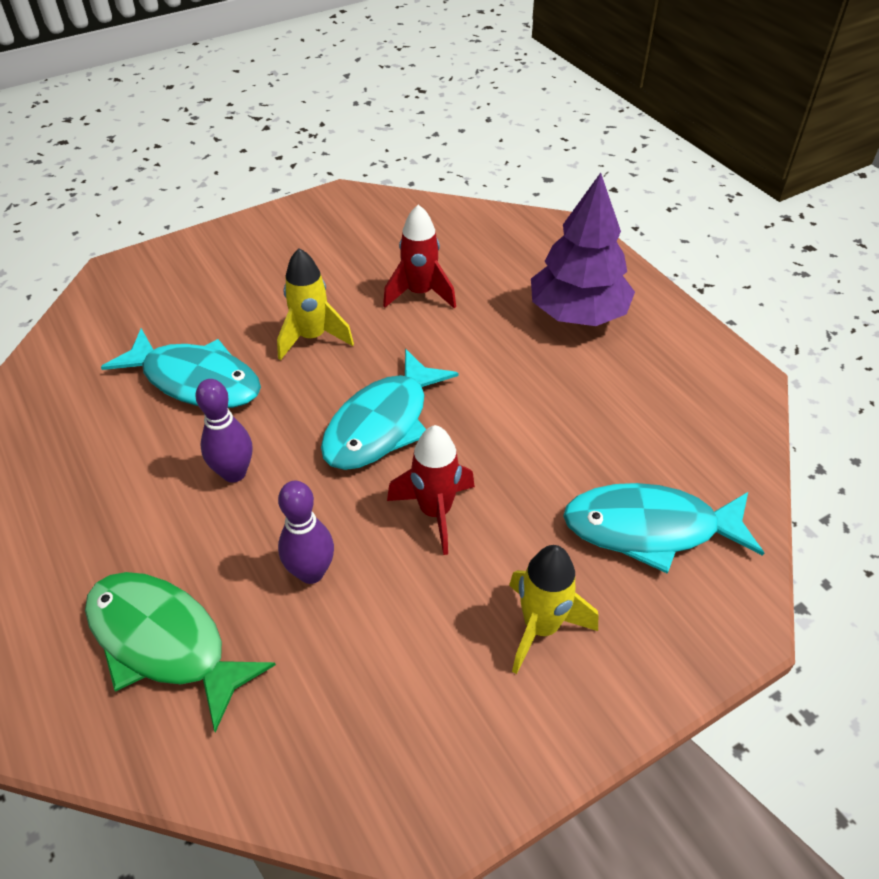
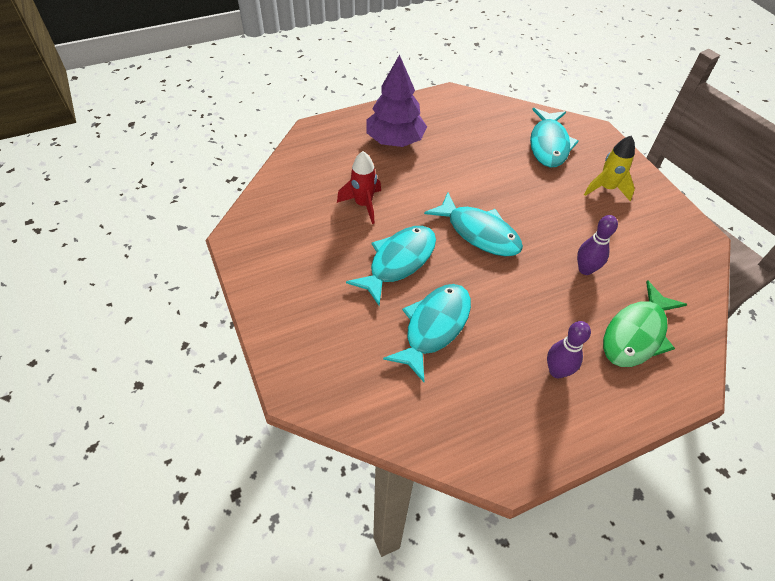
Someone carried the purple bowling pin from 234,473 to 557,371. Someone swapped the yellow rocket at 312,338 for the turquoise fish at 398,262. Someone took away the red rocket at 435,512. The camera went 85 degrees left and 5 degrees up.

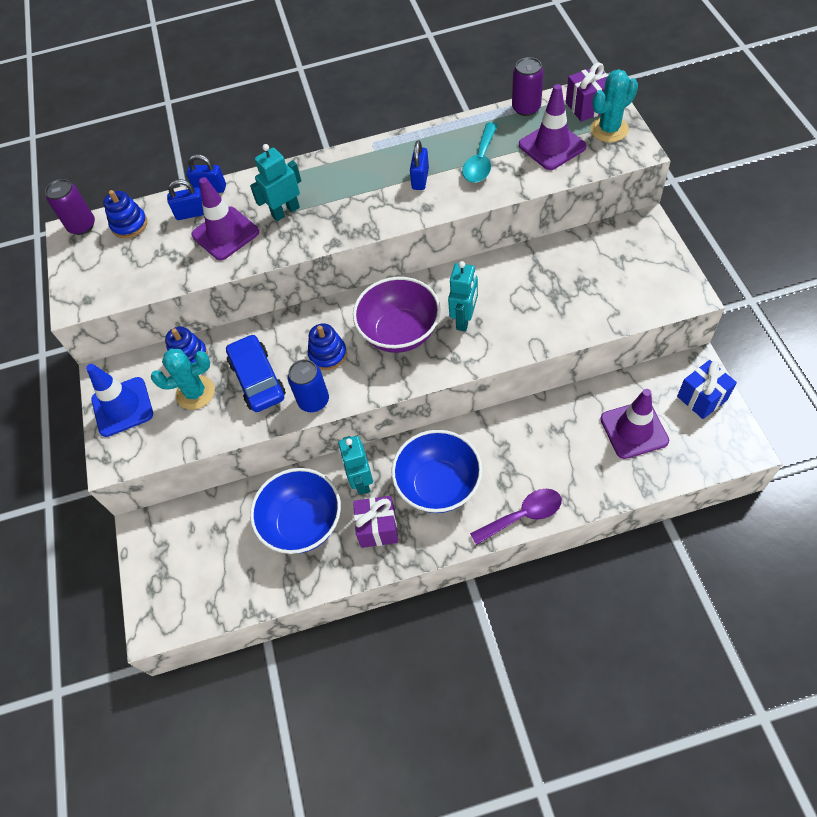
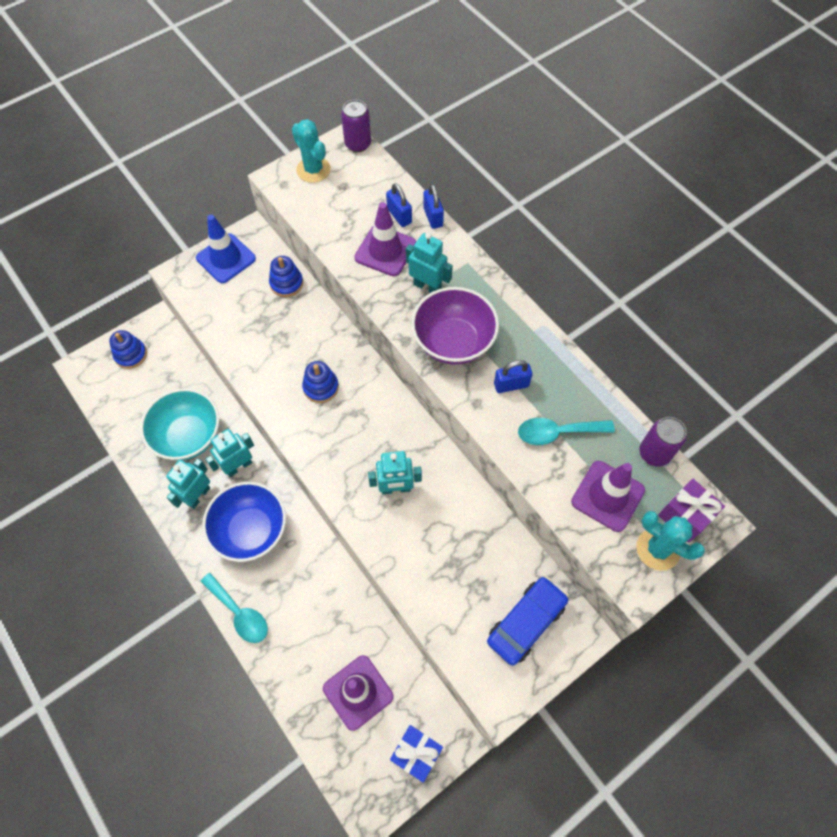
Someone carried the blue stacking toy from 129,224 to 131,355. Someone carried the turquoise cactus from 195,393 to 313,170. Someone carried the blue car from 257,379 to 526,622. Someone repainted the blue bowl at 303,523, which became the turquoise bowl at 188,436. Someone took away the blue can at 313,401. Someone carried the purple bowl from 400,332 to 453,342. Someone swapped the purple gift at 378,528 for the turquoise robot at 198,496. Someone repainted the purple spoon at 523,515, which became the turquoise spoon at 239,613. The camera went 60 degrees right and 5 degrees up.

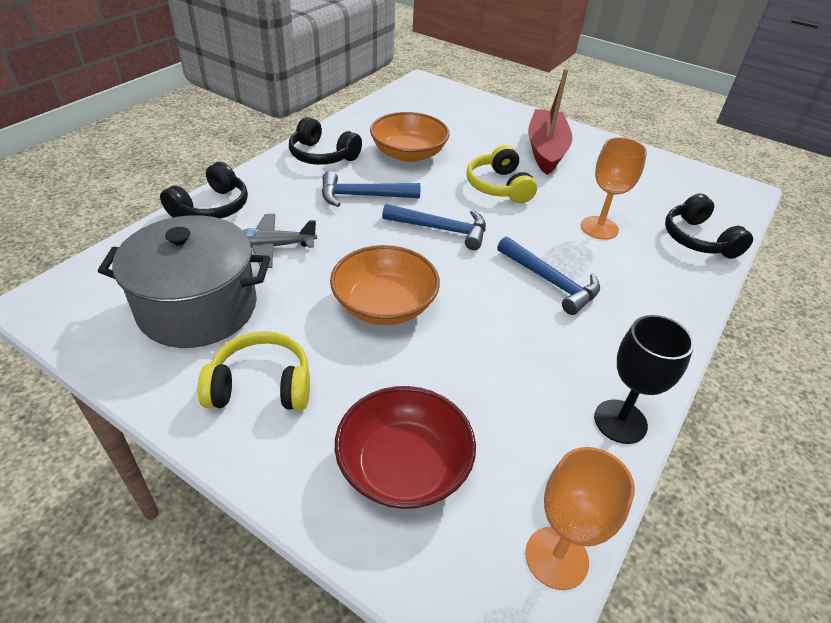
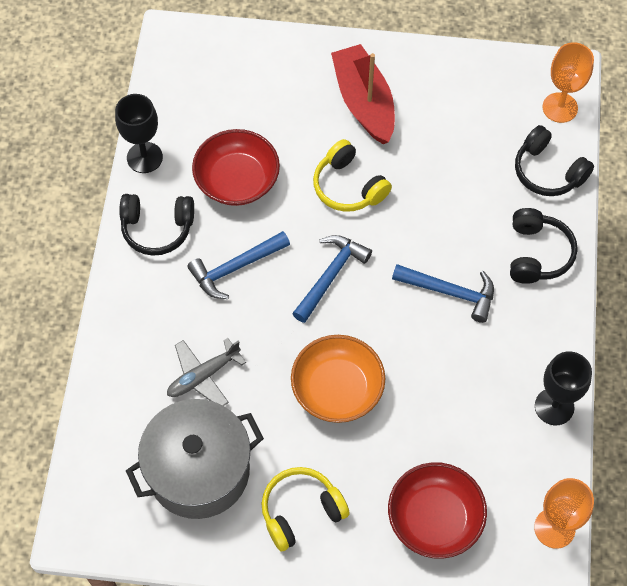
Someone carried the black headphones from 212,207 to 537,254. Someone repainted the orange bowl at 408,154, which became the red bowl at 237,180. Someone rotated the blue hammer at 441,229 by 45 degrees counterclockwise. Someone carried the orange goblet from 599,228 to 560,107. Someone put down the black goblet at 144,157. The camera went 25 degrees left and 20 degrees up.

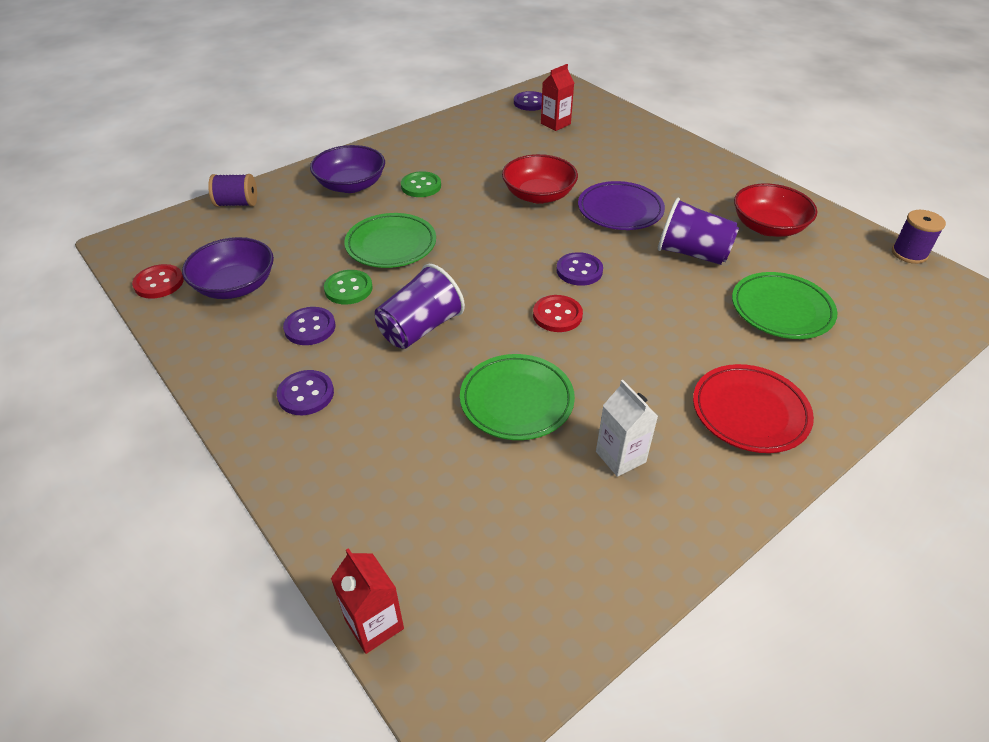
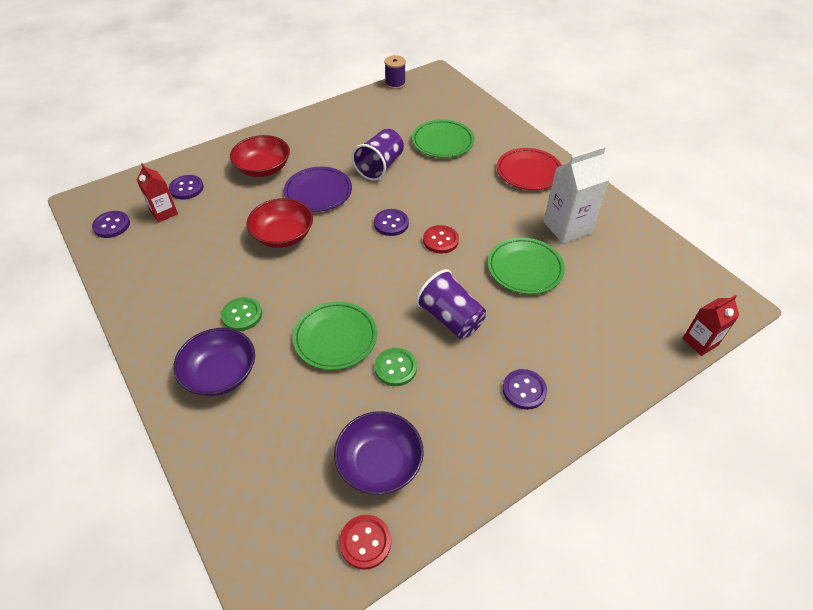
Someone took away the purple spool at 237,203. Someone carried the purple button from 310,327 to 186,188. Someone scaled the white carton at 620,457 by 1.64. Someone carried the red bowl from 768,227 to 263,168. The camera went 85 degrees left and 5 degrees up.

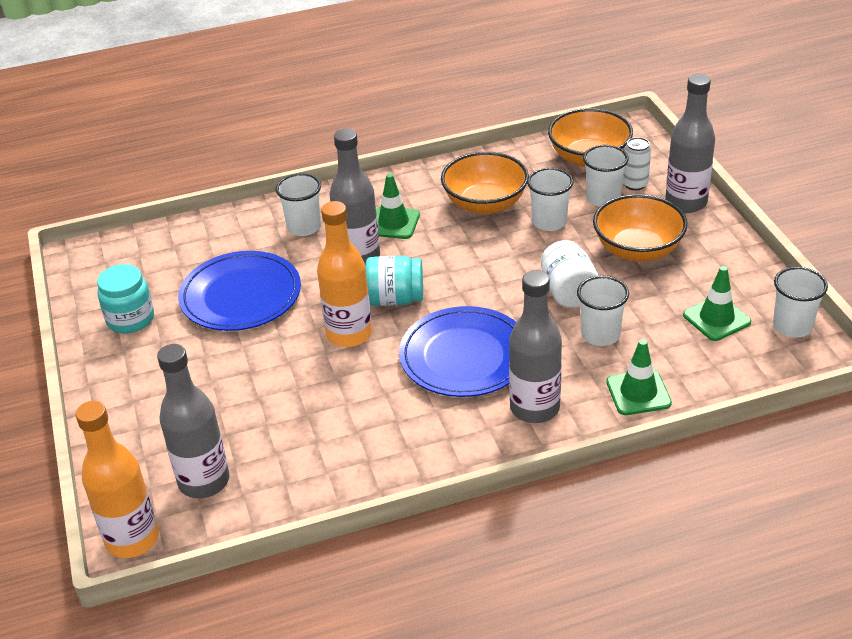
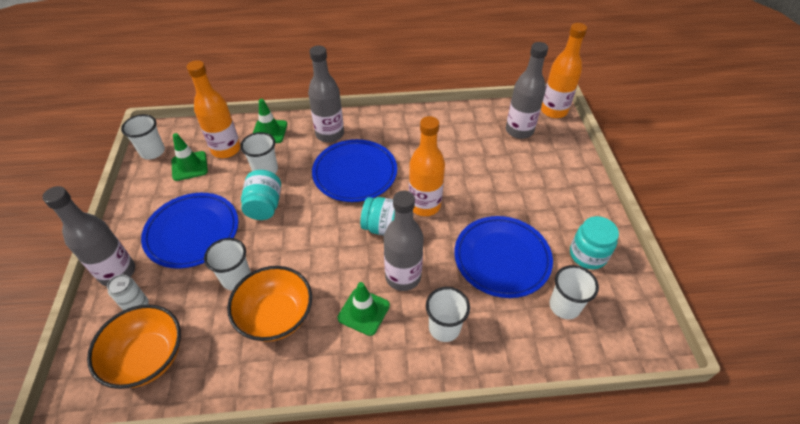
Someone repainted the white jar at 568,292, which became the turquoise jar at 264,206. Someone carried the white cup from 603,198 to 564,306. Someone swapped the orange bowl at 637,250 for the blue plate at 192,232. Someone put down the orange bottle at 226,149. The camera went 170 degrees left and 10 degrees up.

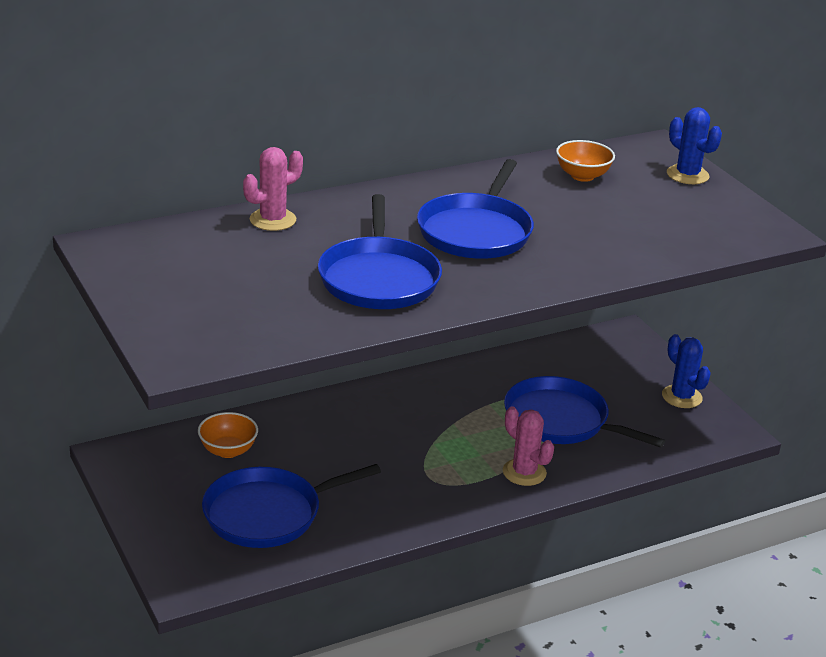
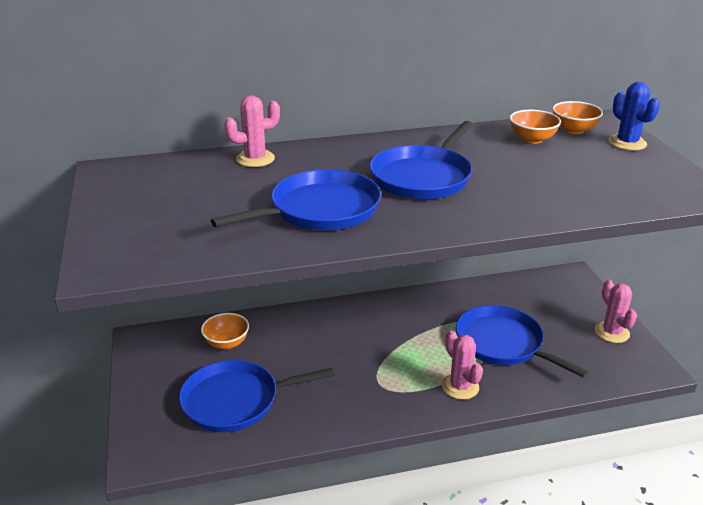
Someone rotated the blue pan at 379,278 by 135 degrees counterclockwise. Someone repainted the blue cactus at 681,397, which became the pink cactus at 611,332. Someone put down the orange bowl at 574,130. The camera went 15 degrees right and 0 degrees up.

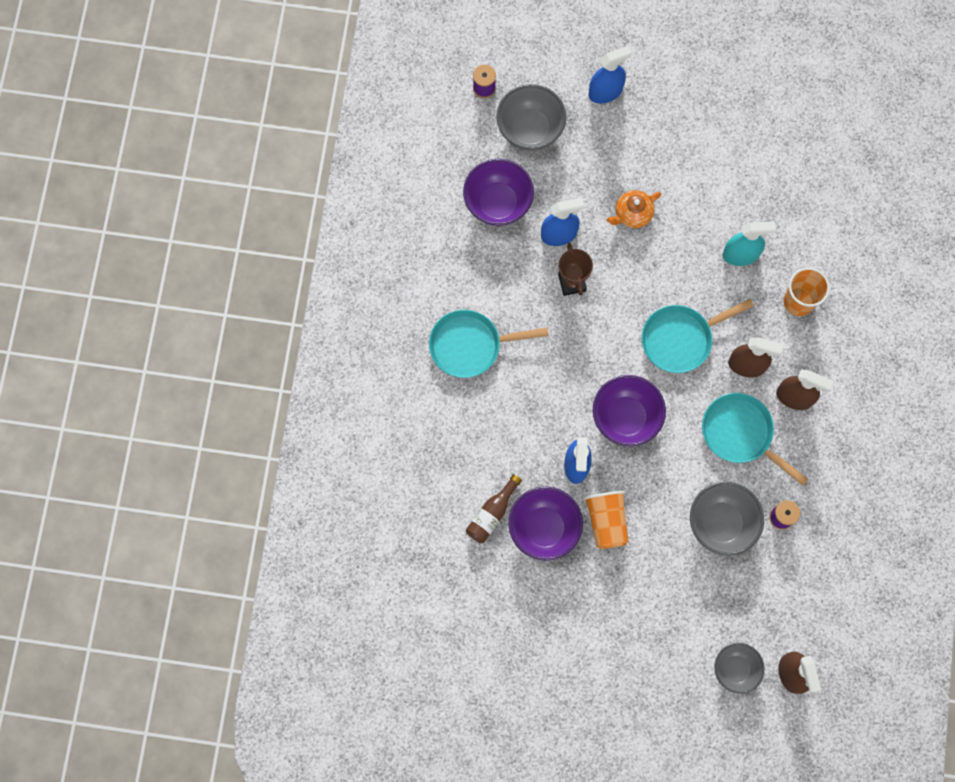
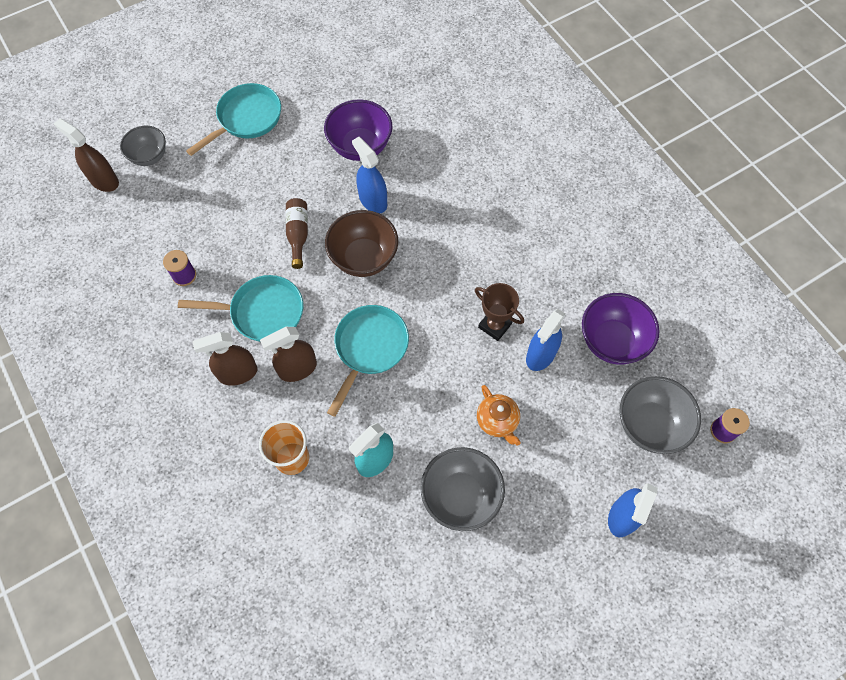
Someone carried the turquoise pan from 470,345 to 246,119. Someone carried the brown bottle from 492,513 to 298,234. Someone took away the orange cup at 606,521. Someone repainted the purple bowl at 626,417, which became the brown bowl at 364,258. Someone rotated the orange teapot at 632,214 by 135 degrees clockwise. Someone carried the grey bowl from 721,523 to 460,496. The camera went 140 degrees right and 10 degrees down.

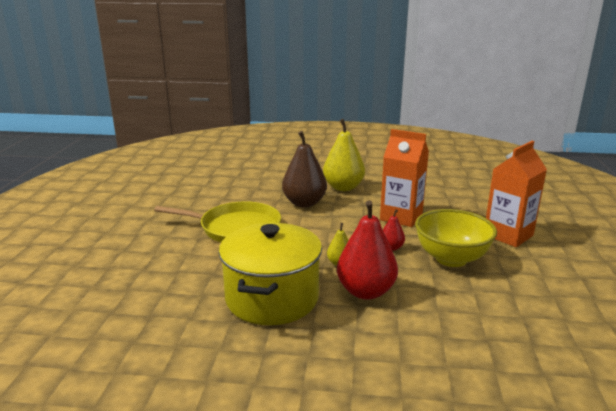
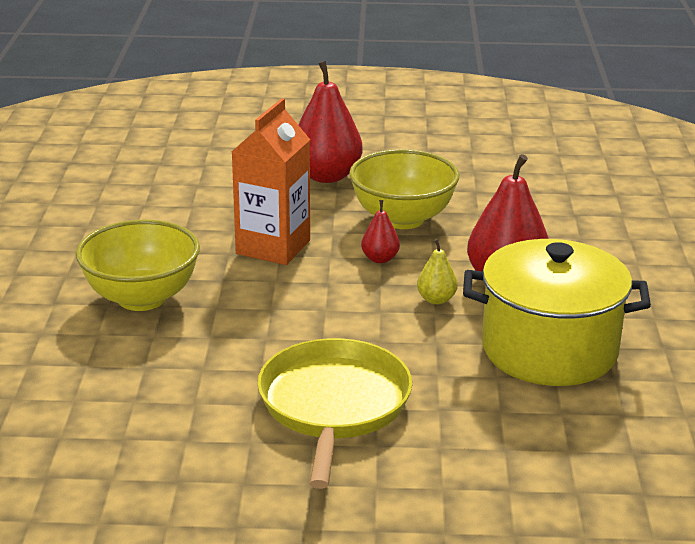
Someone took away the brown pear at 304,203. Someone swapped the yellow pear at 343,187 for the yellow bowl at 142,298. Someone swapped the orange carton at 508,235 for the red pear at 326,176. The camera went 95 degrees left and 5 degrees up.

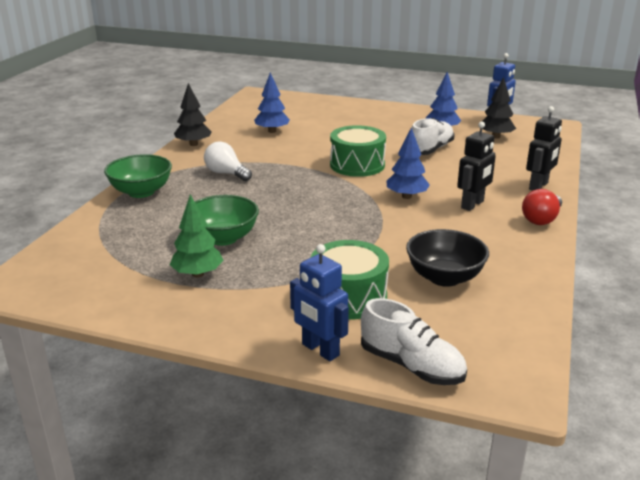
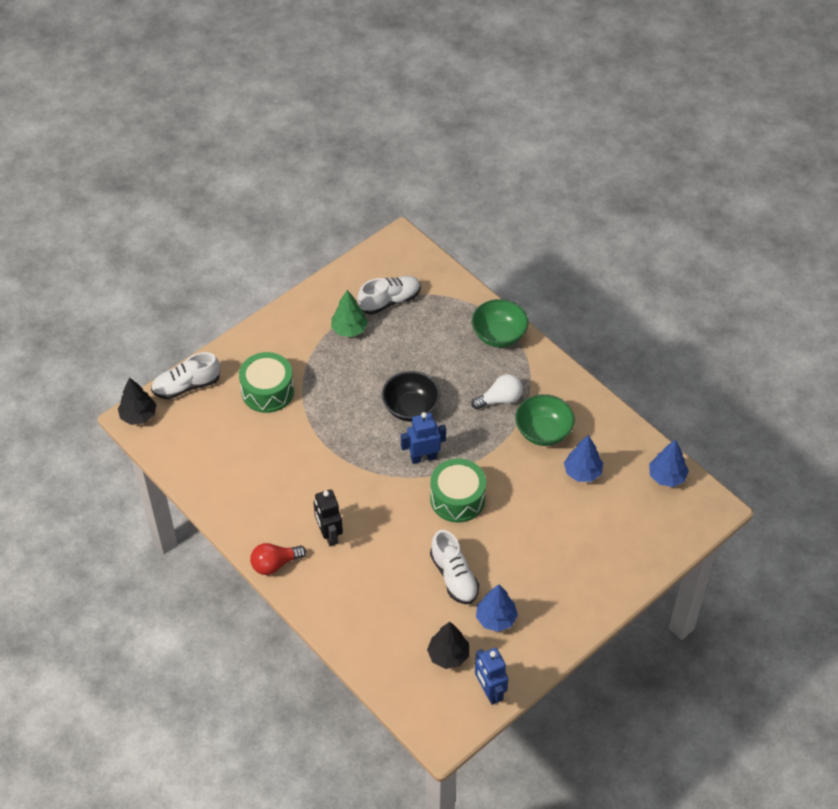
Someone carried the black tree from 193,144 to 138,416. Someone carried the green bowl from 223,238 to 543,432. Someone carried the blue robot from 320,350 to 423,457. Someone carried the blue tree from 406,196 to 666,477. Someone carried the black bowl from 444,277 to 411,408. Someone rotated the red light bulb at 541,219 by 90 degrees counterclockwise. Someone took away the black robot at 539,186. Someone put down the white shoe at 390,301. The camera went 120 degrees right and 25 degrees up.

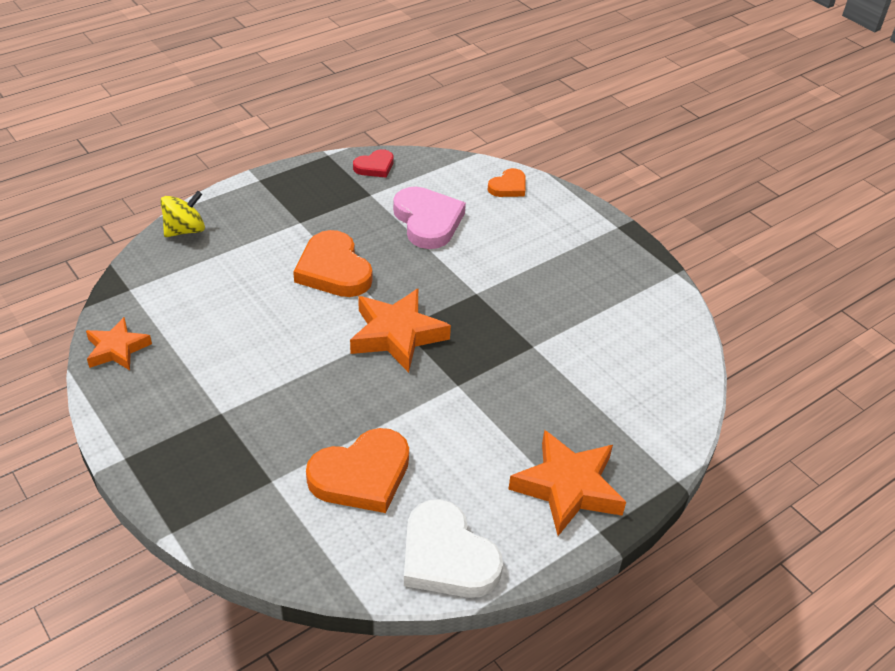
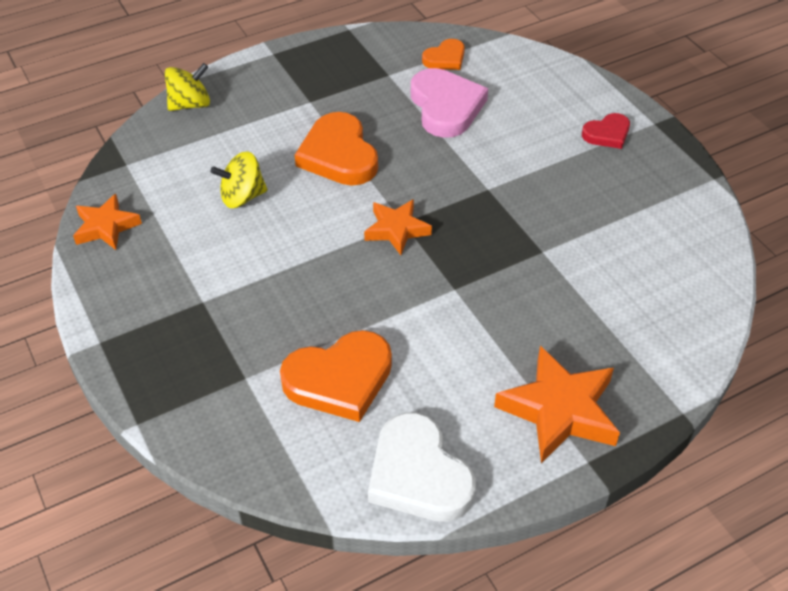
Someone scaled the orange star at 397,335 by 0.62. Someone carried the red heart from 375,166 to 607,134. Someone carried the orange heart from 508,186 to 445,58. Someone put down the yellow spinning top at 242,197. The camera went 10 degrees right and 5 degrees up.

